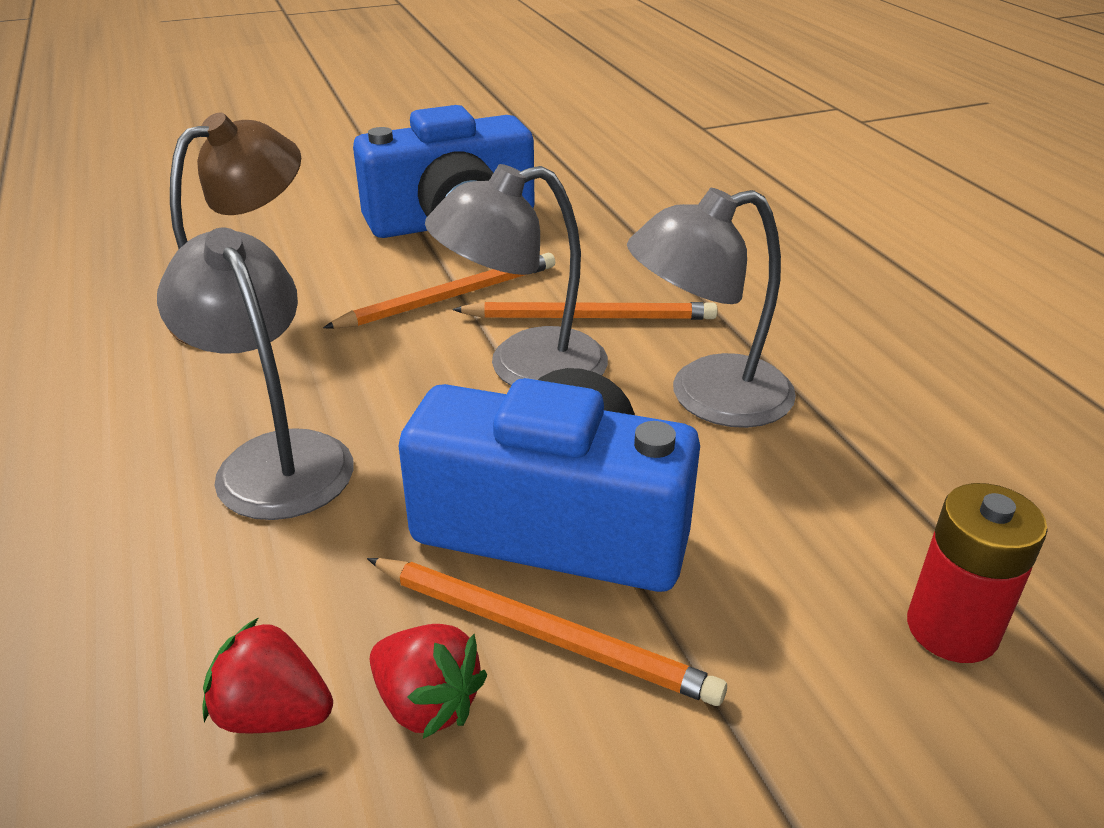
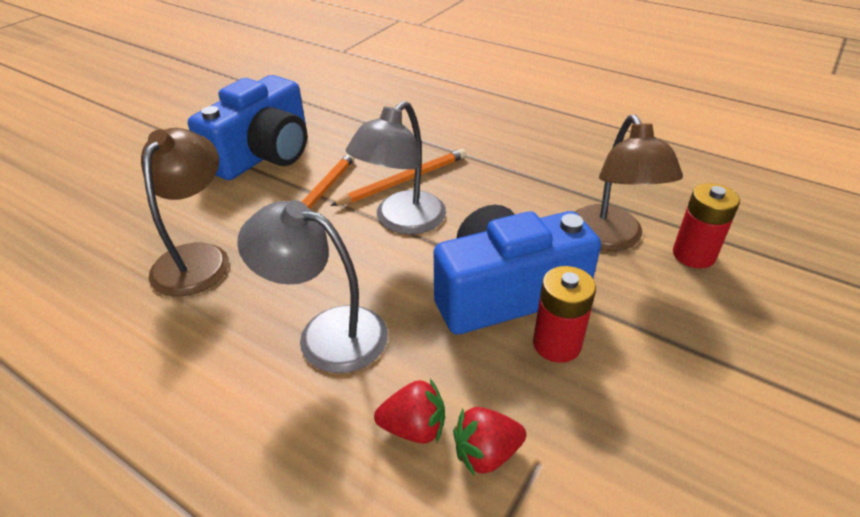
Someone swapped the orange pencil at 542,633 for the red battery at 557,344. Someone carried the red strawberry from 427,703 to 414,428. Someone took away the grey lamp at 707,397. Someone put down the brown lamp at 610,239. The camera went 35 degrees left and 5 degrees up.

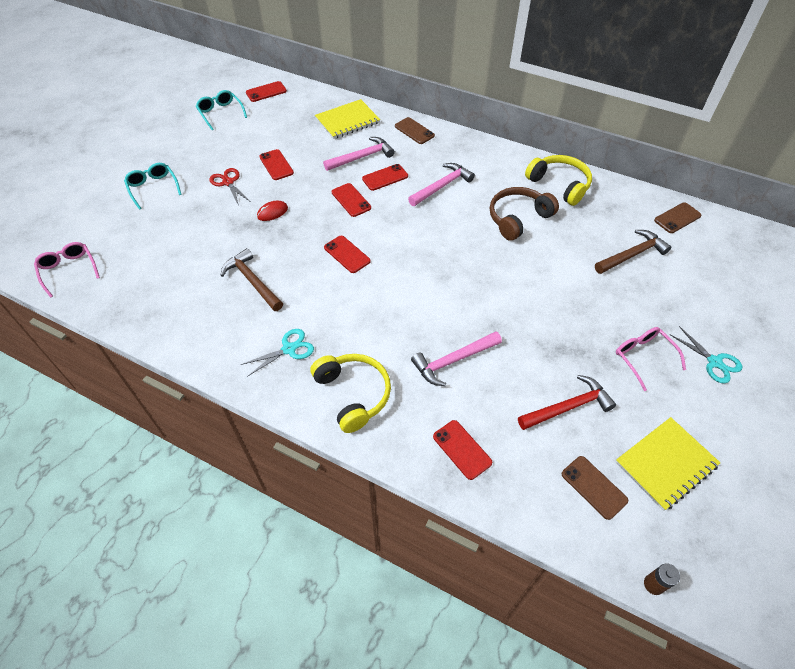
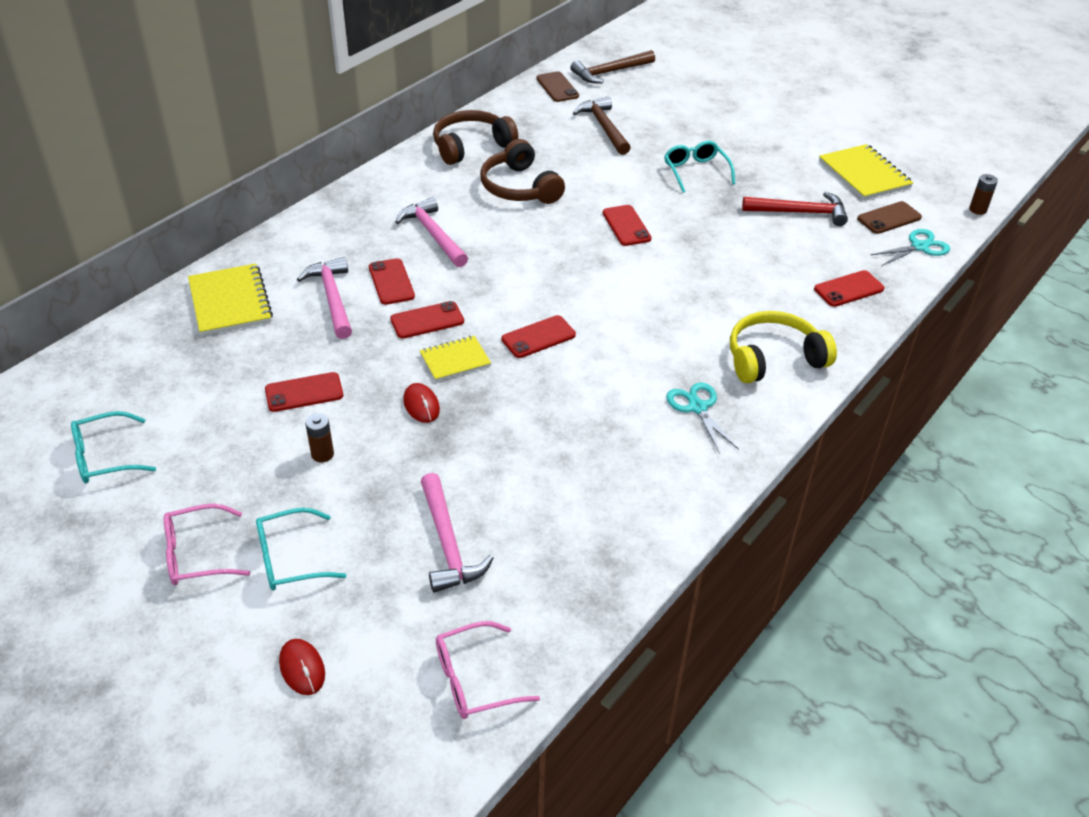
Someone swapped the red scissors at 228,182 for the brown battery at 322,454. Someone carried the brown hammer from 252,281 to 610,72. Someone carried the red phone from 266,92 to 626,226. Someone took away the brown phone at 414,131. Someone carried the pink hammer from 453,361 to 448,543. Someone rotated the red hammer at 568,407 by 105 degrees clockwise. Someone repainted the yellow headphones at 559,185, which became the brown headphones at 471,146. Someone carried the pink glasses from 643,357 to 197,554. Someone carried the turquoise scissors from 714,362 to 919,247. Someone put down the red mouse at 302,668. Someone put down the yellow notebook at 455,360. Someone put down the turquoise glasses at 695,171. The camera went 80 degrees left and 10 degrees down.

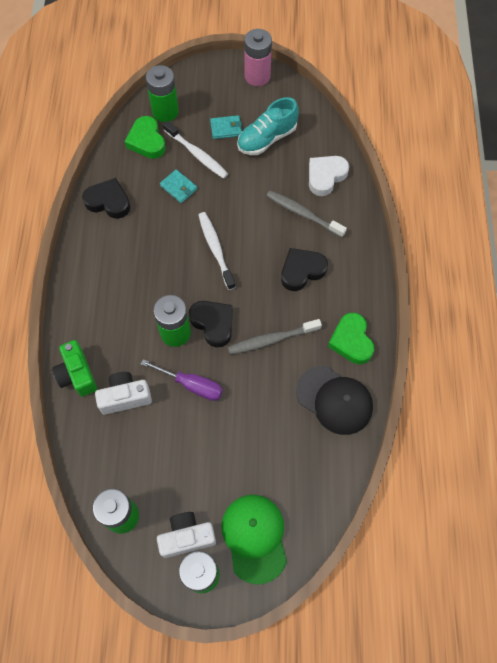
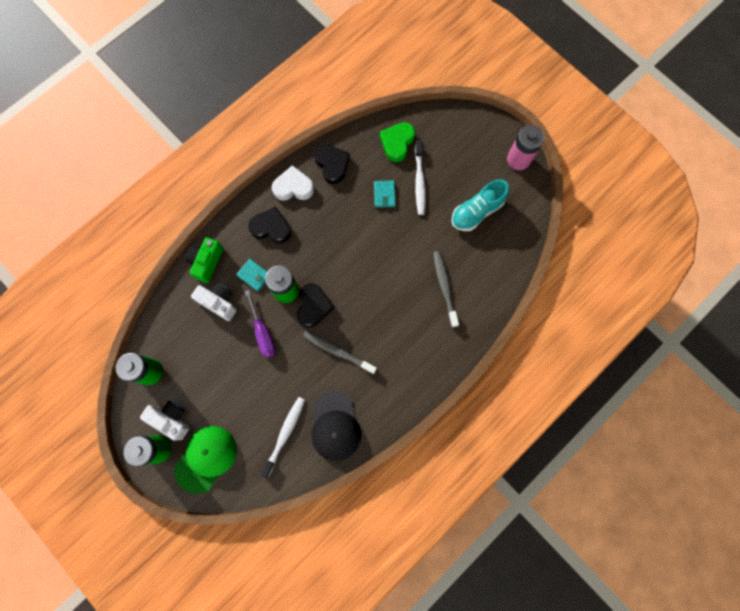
Someone took away the green battery at 165,112. Someone carried the white toothbrush from 215,249 to 284,434. Someone carried the turquoise wallet from 226,128 to 254,275. Someone rotated the turquoise shoe at 267,139 by 45 degrees counterclockwise. Someone carried the black heart from 302,271 to 271,228. Someone carried the white heart from 325,176 to 293,187. Someone took away the green heart at 351,341. The camera went 45 degrees right and 10 degrees up.

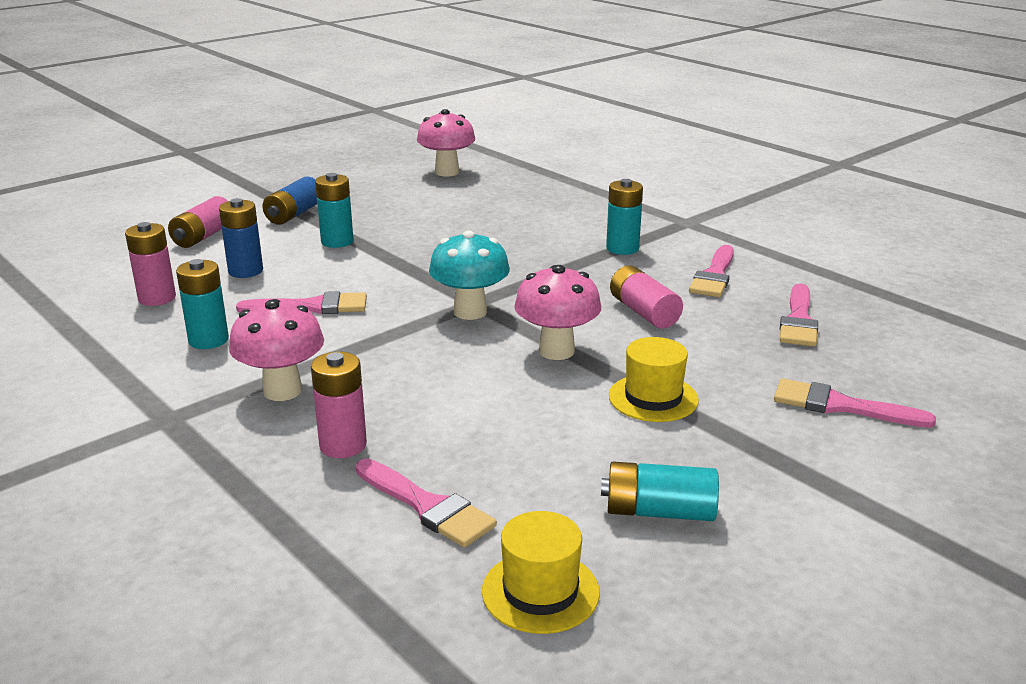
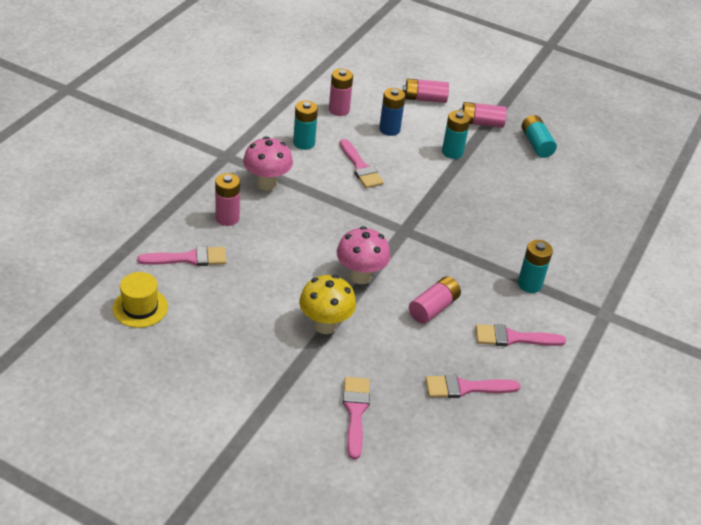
Someone repainted the blue battery at 294,214, which became the pink battery at 481,123. Someone rotated the pink brush at 427,506 by 120 degrees counterclockwise. Someone took away the pink mushroom at 447,172. Someone took away the turquoise mushroom at 470,312. Someone carried the turquoise battery from 658,511 to 536,144. Someone swapped the yellow hat at 653,398 for the yellow mushroom at 325,325. The camera went 65 degrees right and 15 degrees up.

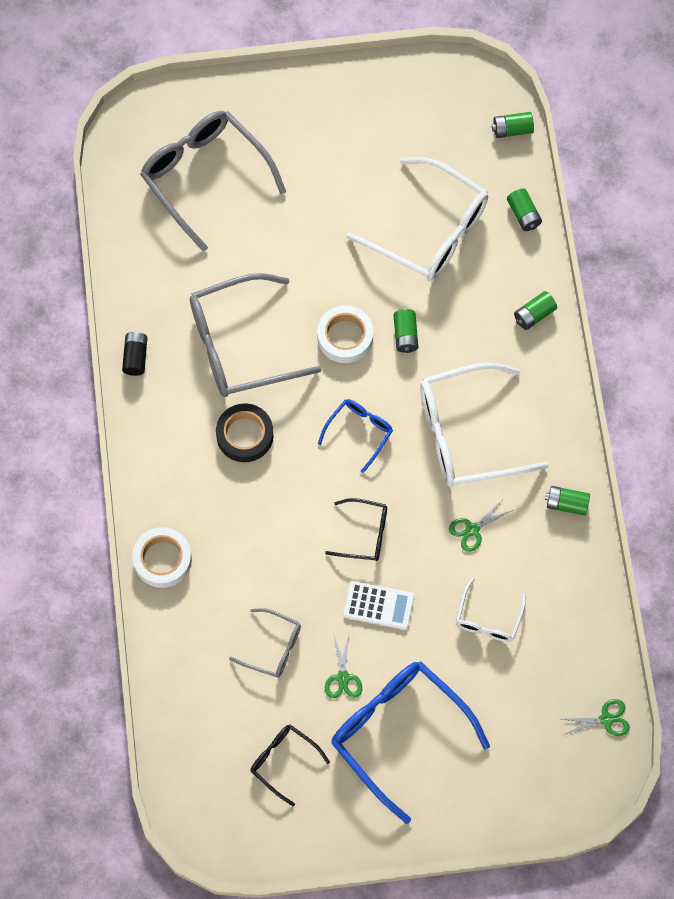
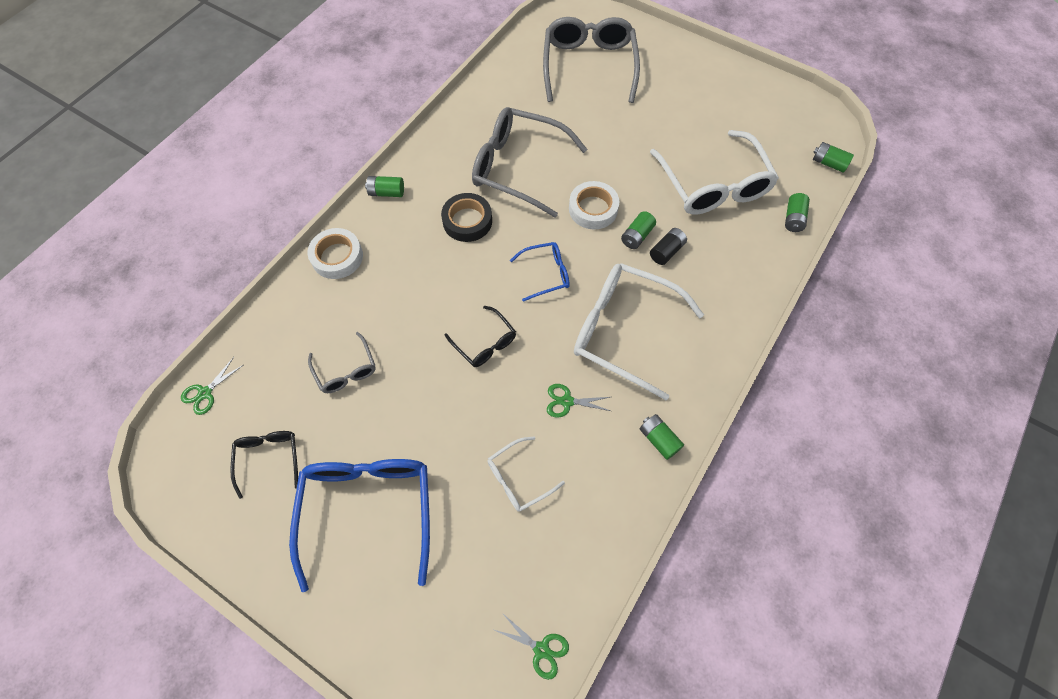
Someone carried the black battery from 135,357 to 666,251. Someone carried the green scissors from 343,678 to 205,393. Someone took away the white calculator at 379,606. Someone carried the green battery from 534,315 to 386,192. The camera went 40 degrees right and 5 degrees down.

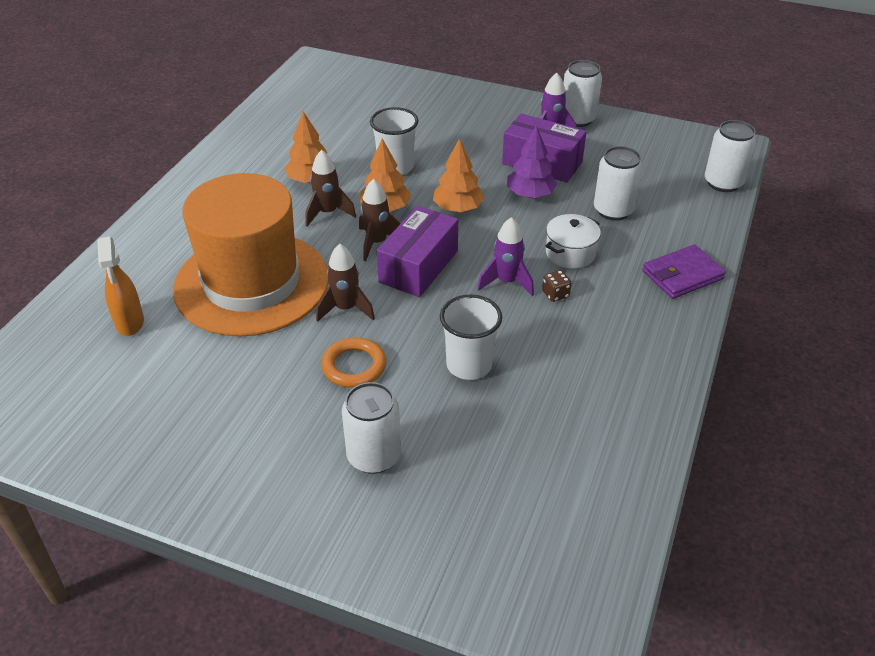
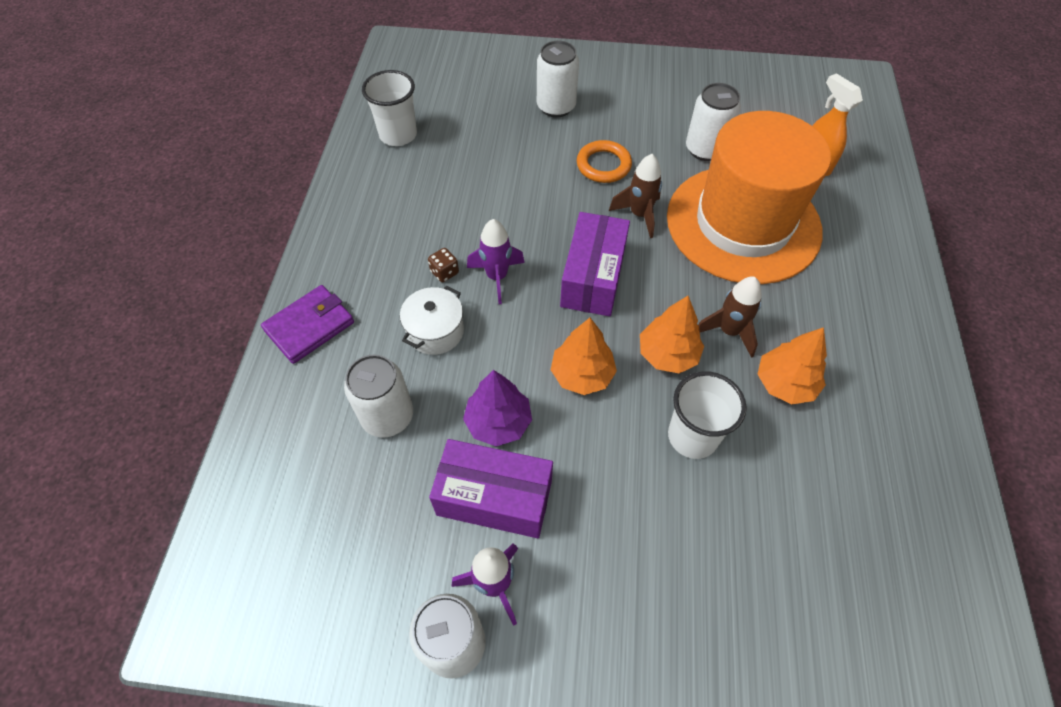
Someone took away the brown rocket at 377,243. Someone carried the white cup from 469,365 to 398,135. Someone carried the white can from 723,183 to 705,149. The camera went 165 degrees right and 15 degrees up.

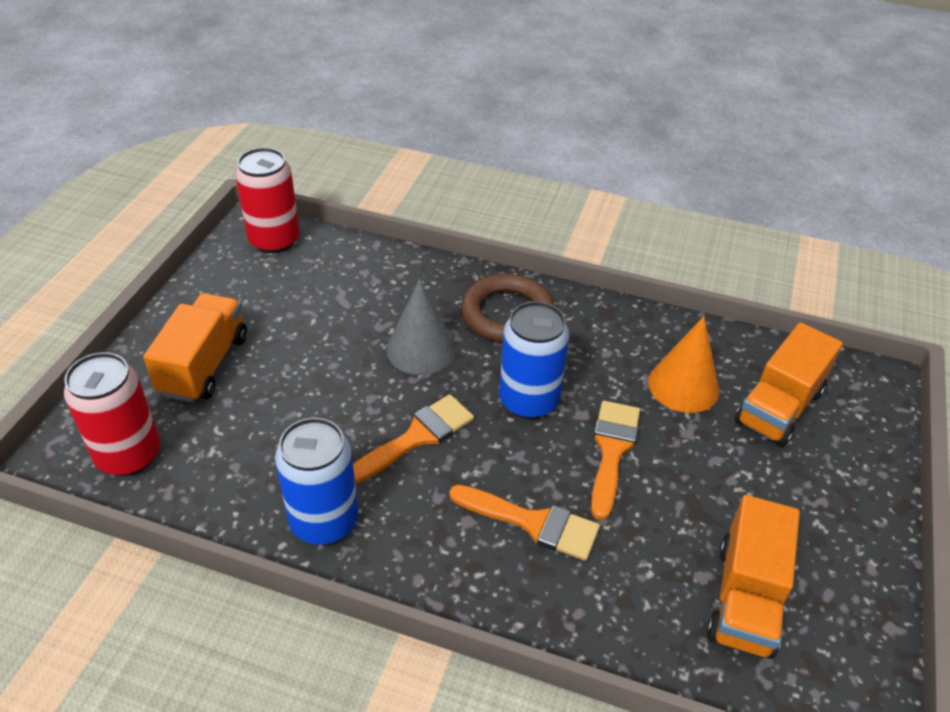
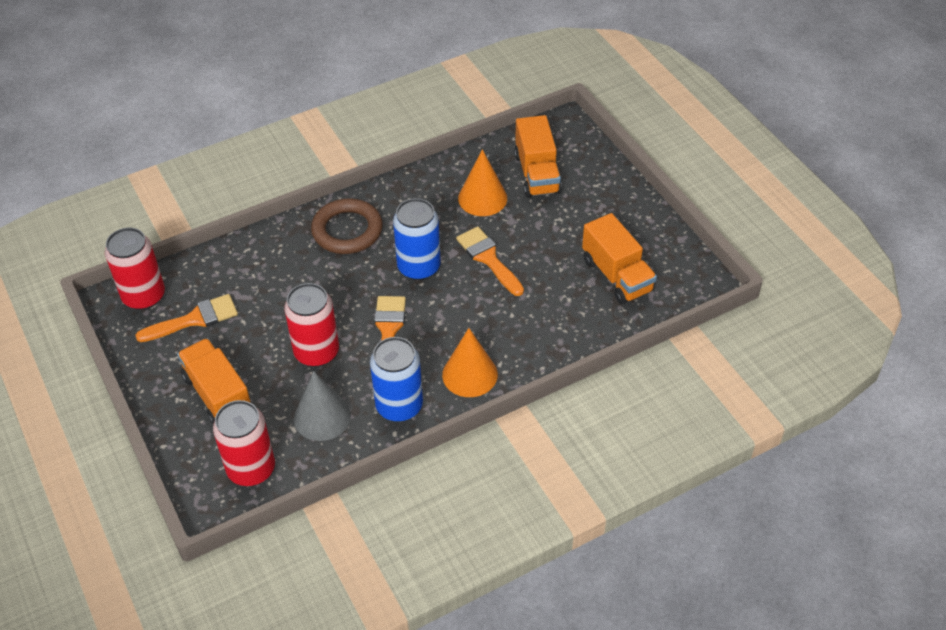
Someone carried the grey cone from 421,349 to 322,417. Someone carried the orange brush from 533,523 to 194,319. Someone put down the red can at 316,352. Someone put down the orange cone at 470,374. The camera went 45 degrees left and 5 degrees up.

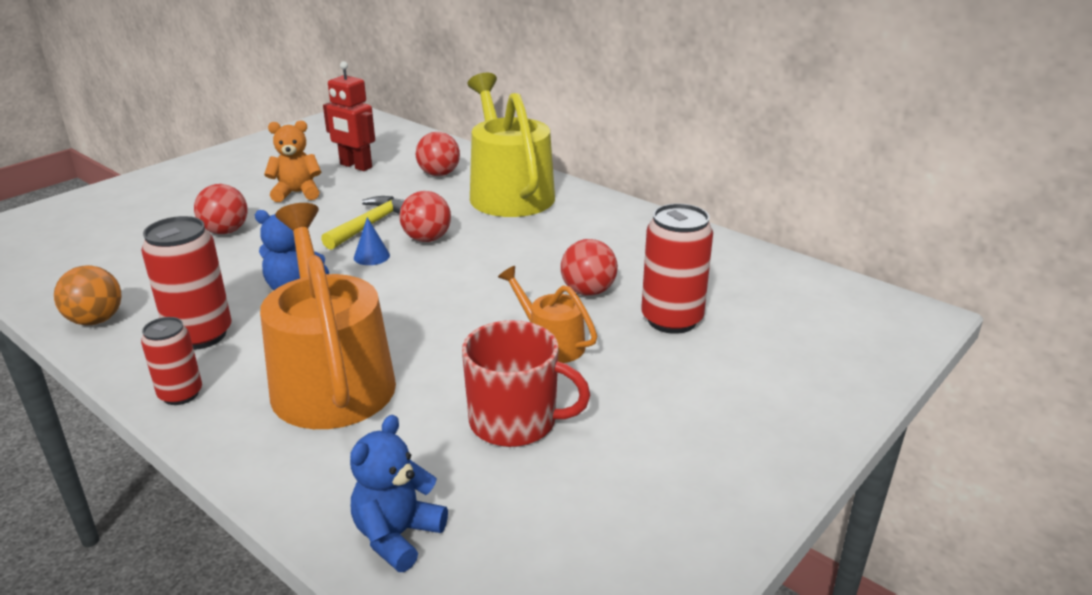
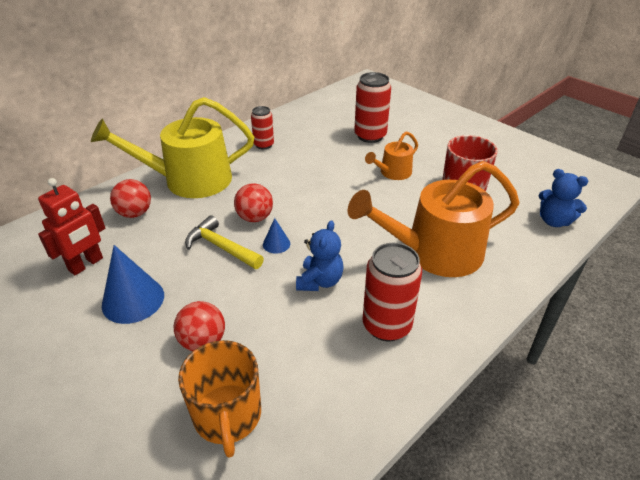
Someone took away the orange ball at 96,320. Someone carried the red can from 181,394 to 263,145. Someone swapped the orange teddy bear at 297,193 for the blue cone at 133,300. Someone took away the red ball at 588,291. Someone put down the orange mug at 227,416. The camera went 85 degrees left and 10 degrees up.

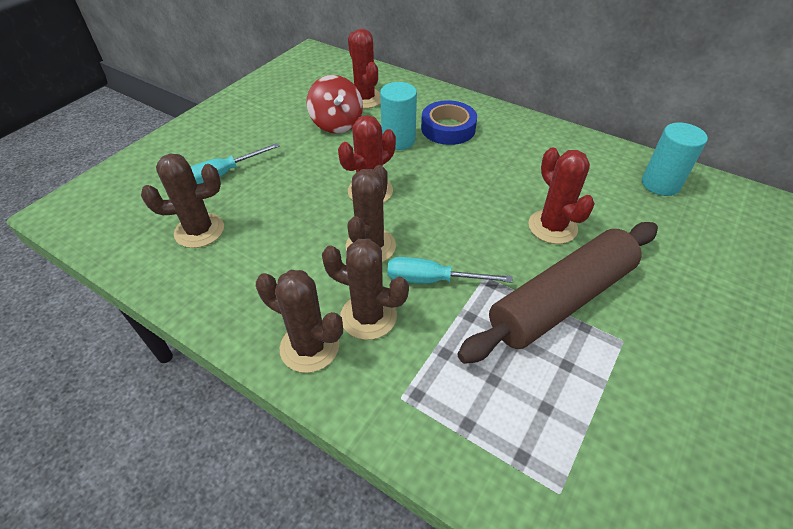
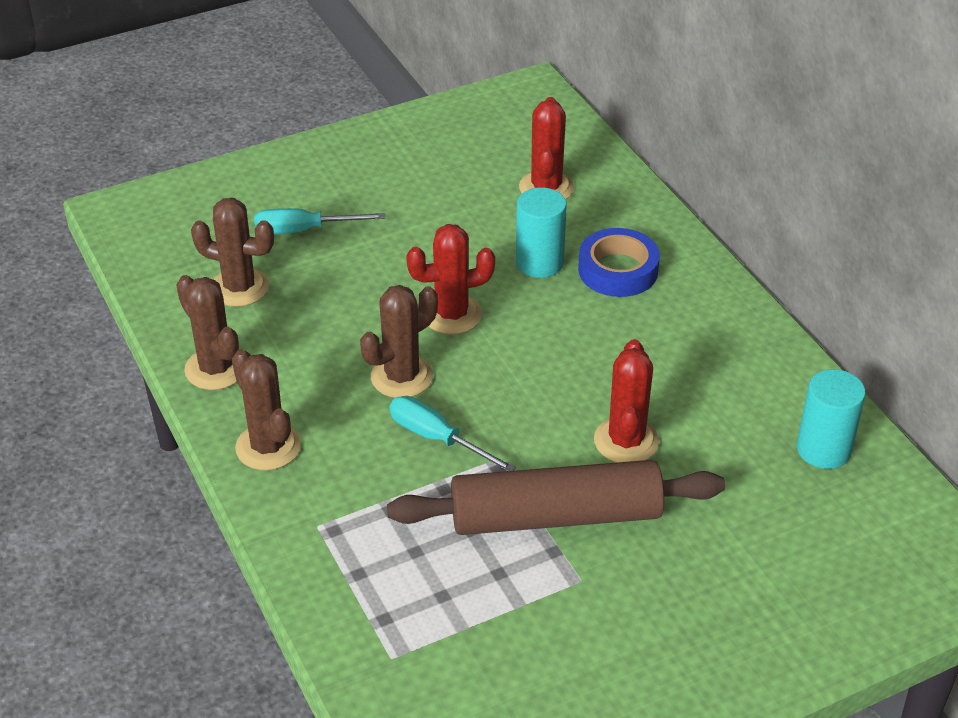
Someone took away the red spinning top at 337,123. Someone carried the brown cactus from 368,316 to 216,369. The camera went 30 degrees right and 5 degrees down.

